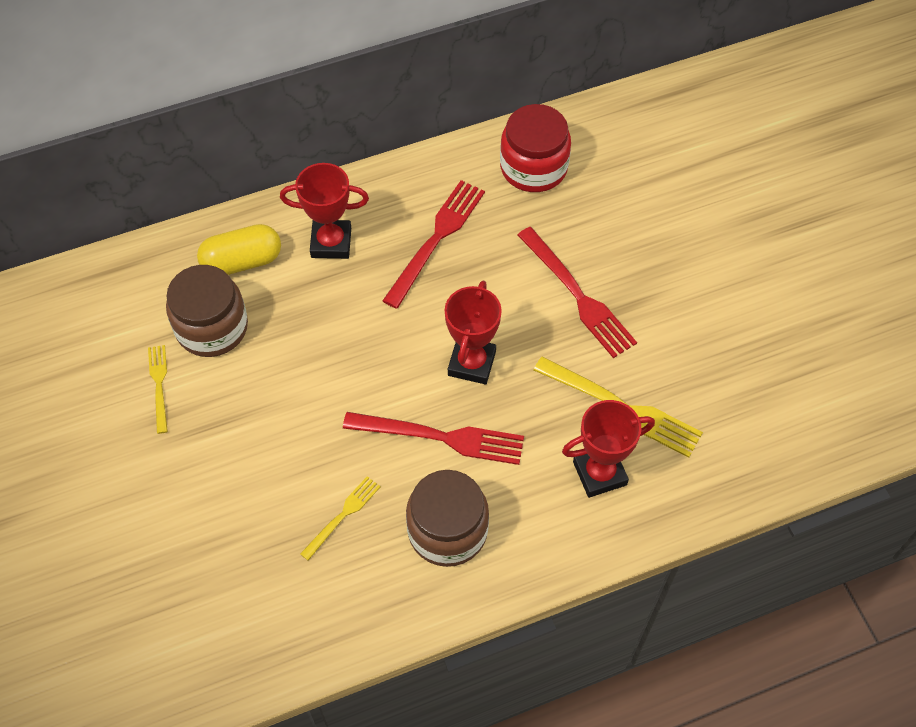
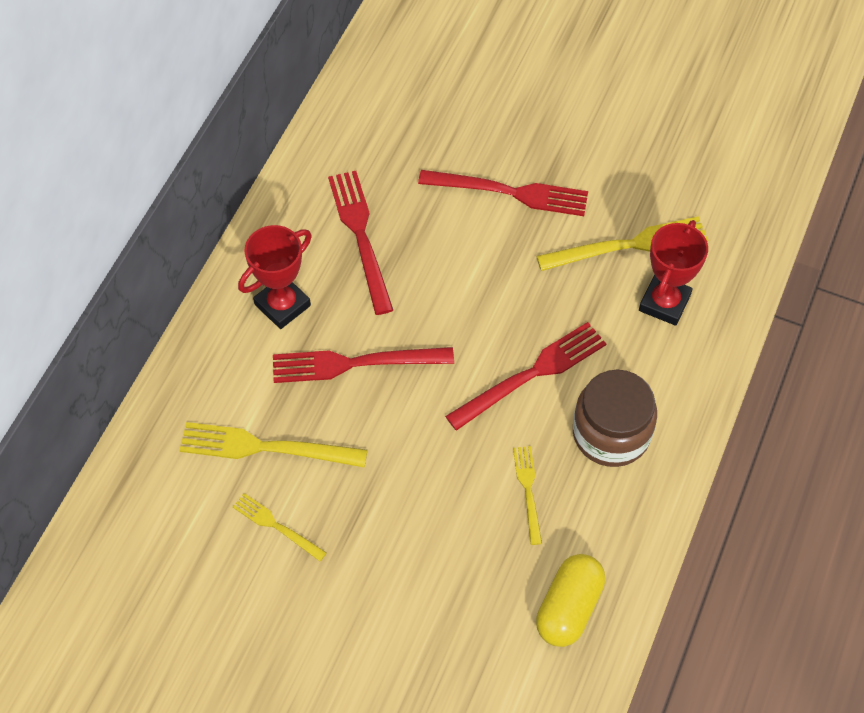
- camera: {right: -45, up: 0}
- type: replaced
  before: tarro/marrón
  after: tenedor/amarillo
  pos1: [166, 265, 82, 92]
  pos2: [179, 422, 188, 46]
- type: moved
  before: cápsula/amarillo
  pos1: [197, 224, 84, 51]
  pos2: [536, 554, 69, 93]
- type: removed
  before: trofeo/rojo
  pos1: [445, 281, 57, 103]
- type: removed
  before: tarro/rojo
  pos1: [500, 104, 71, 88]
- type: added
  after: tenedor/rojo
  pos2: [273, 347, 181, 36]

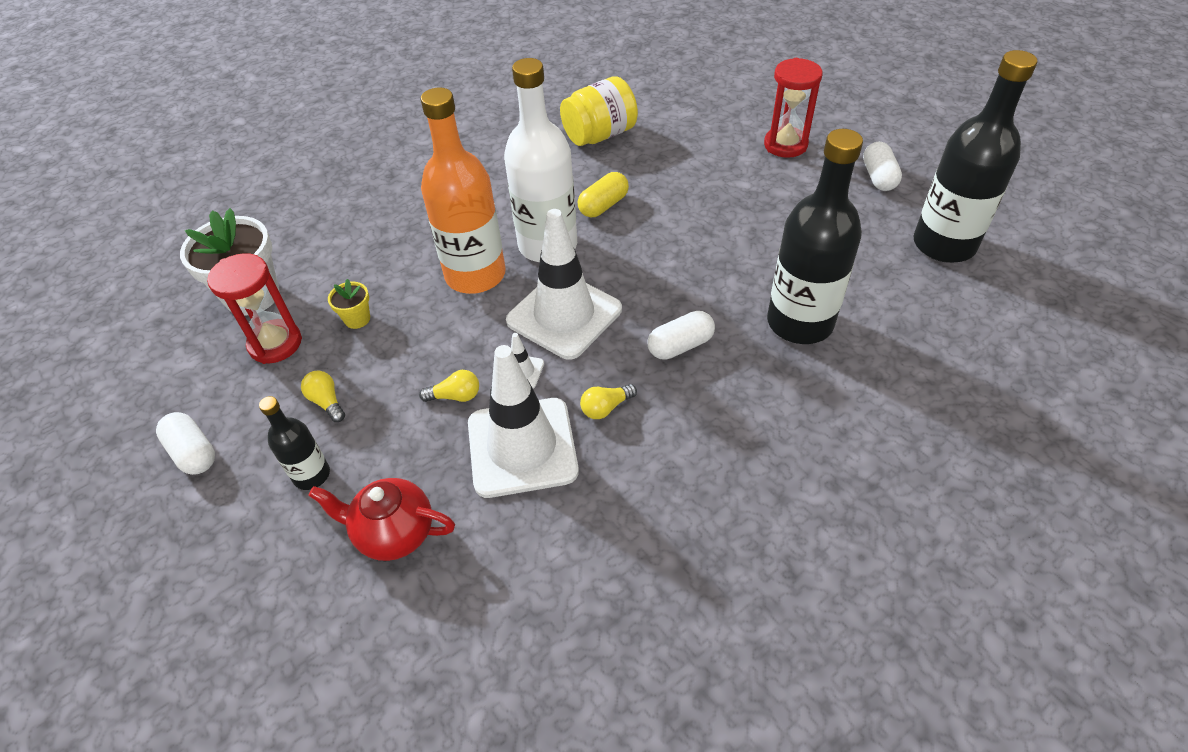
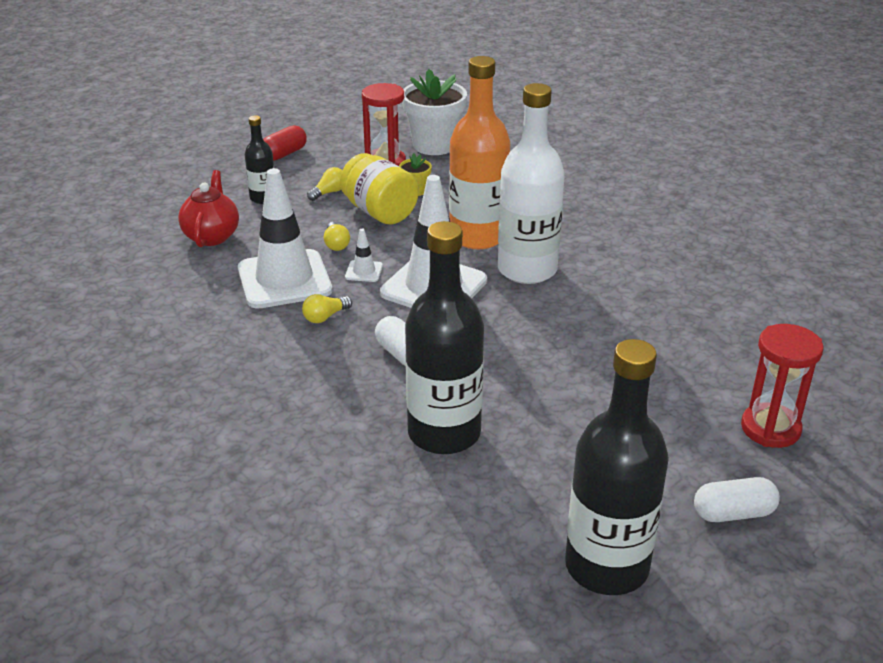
- camera: {right: 80, up: -15}
- type: recoloured
  before: cápsula/blanco
  after: cápsula/rojo
  pos1: [156, 412, 59, 63]
  pos2: [263, 125, 44, 36]
- type: moved
  before: tarro/amarillo
  pos1: [560, 76, 78, 70]
  pos2: [340, 153, 79, 72]
- type: removed
  before: cápsula/amarillo
  pos1: [578, 172, 51, 45]
- type: turned
  before: bombilla/amarillo
  pos1: [580, 384, 57, 35]
  pos2: [302, 294, 50, 29]
  turn: -90

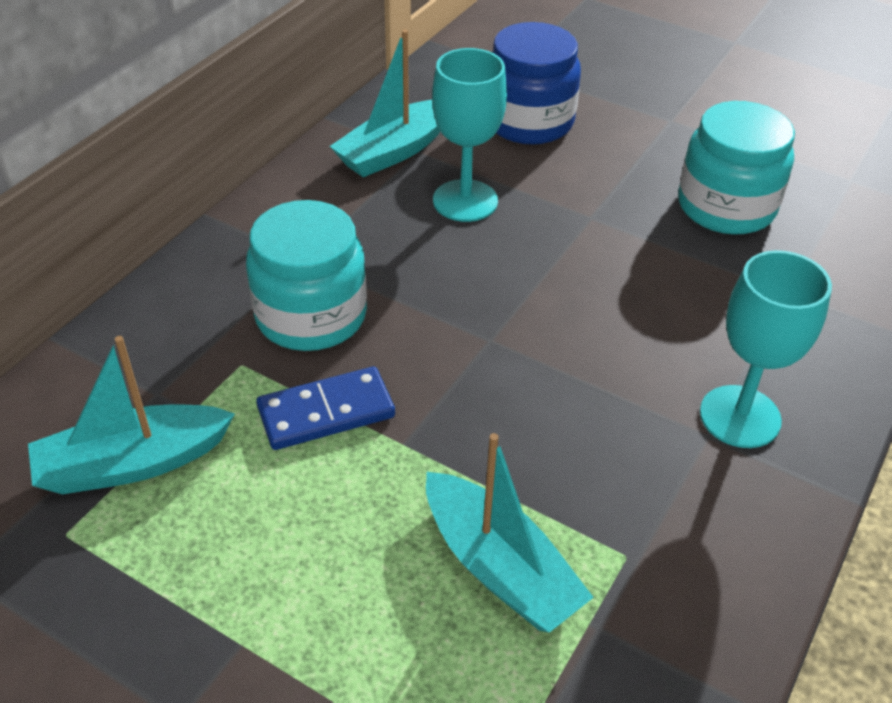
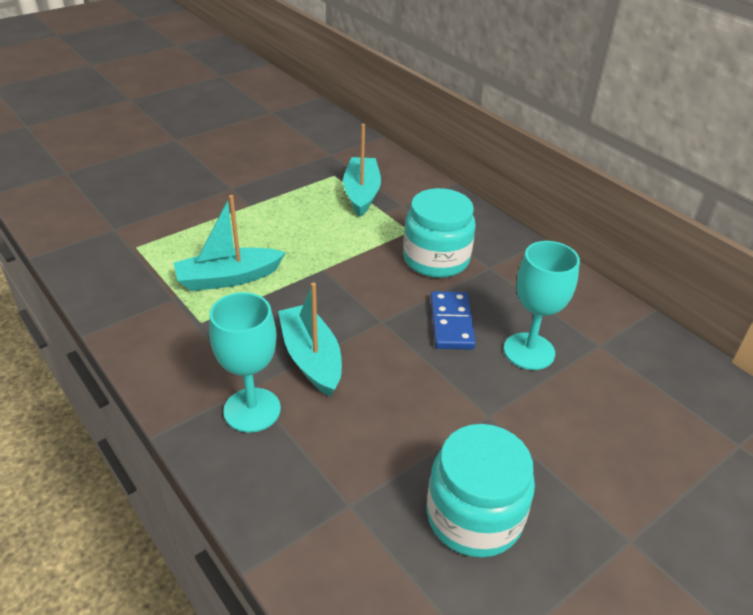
- camera: {right: 110, up: -5}
- type: moved
  before: ficha de dominó/azul
  pos1: [256, 367, 139, 83]
  pos2: [430, 291, 46, 59]
- type: moved
  before: barco/turquesa
  pos1: [330, 30, 110, 147]
  pos2: [278, 282, 64, 115]
- type: removed
  before: tarro/azul
  pos1: [492, 22, 89, 123]

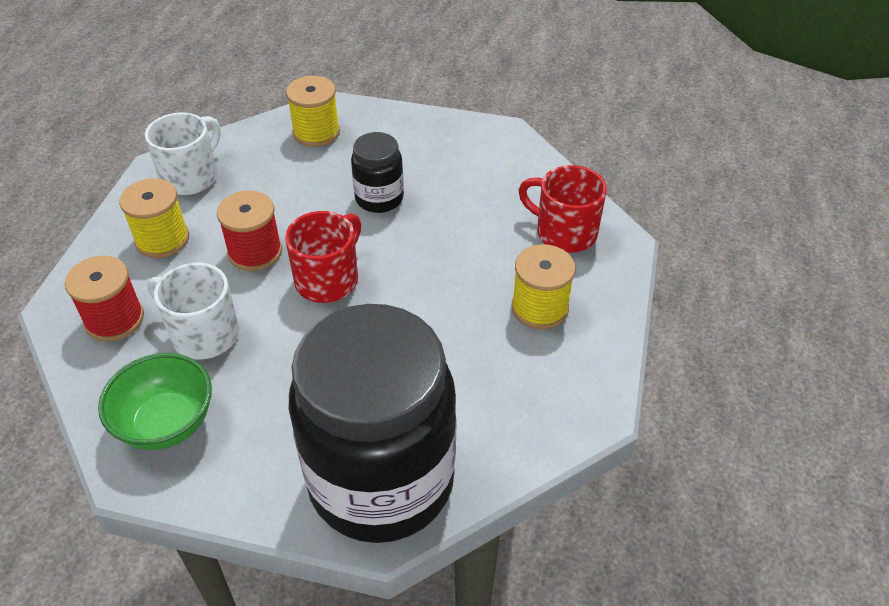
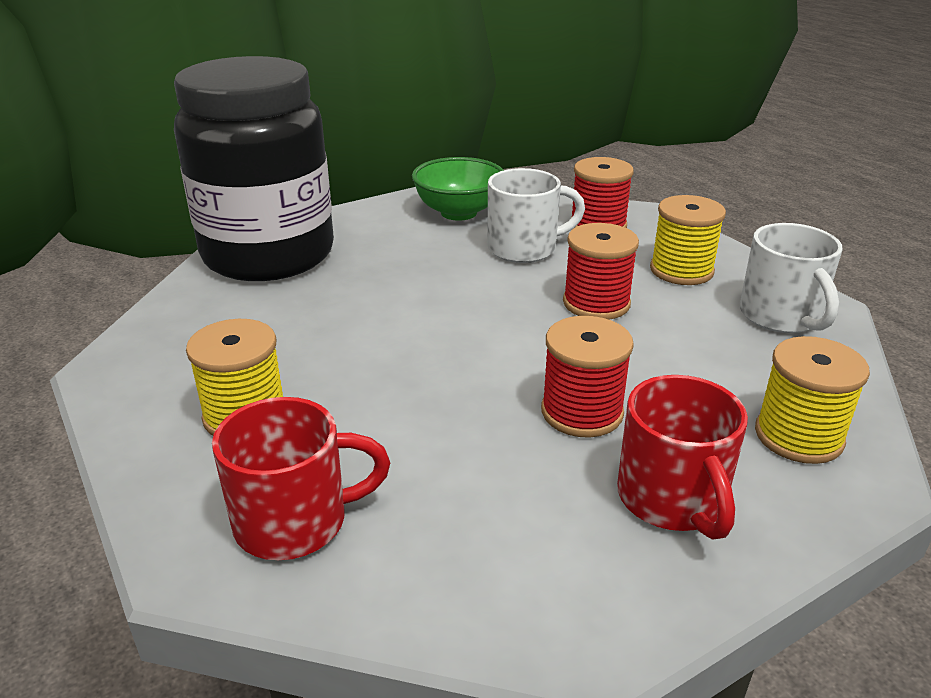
- camera: {right: 135, up: -15}
- type: moved
  before: taza/rojo
  pos1: [285, 211, 76, 92]
  pos2: [617, 375, 131, 165]
- type: replaced
  before: tarro/negro
  after: carrete/rojo
  pos1: [351, 132, 53, 81]
  pos2: [541, 316, 93, 122]

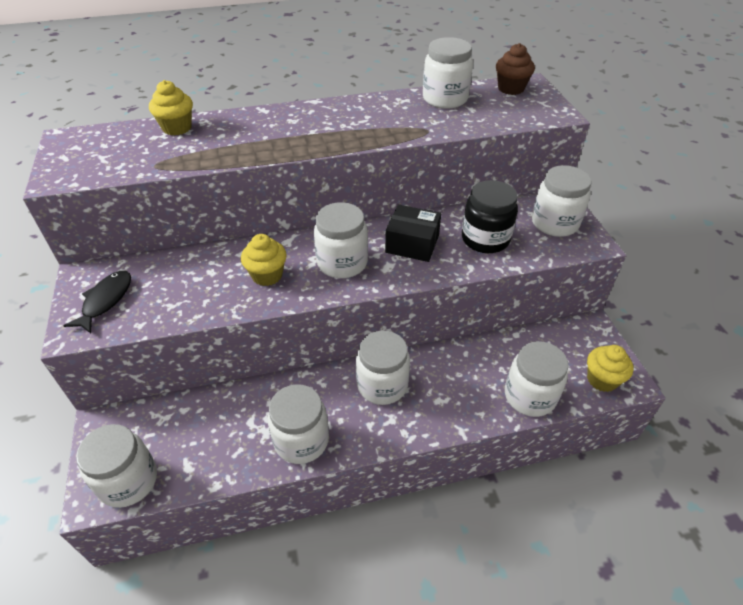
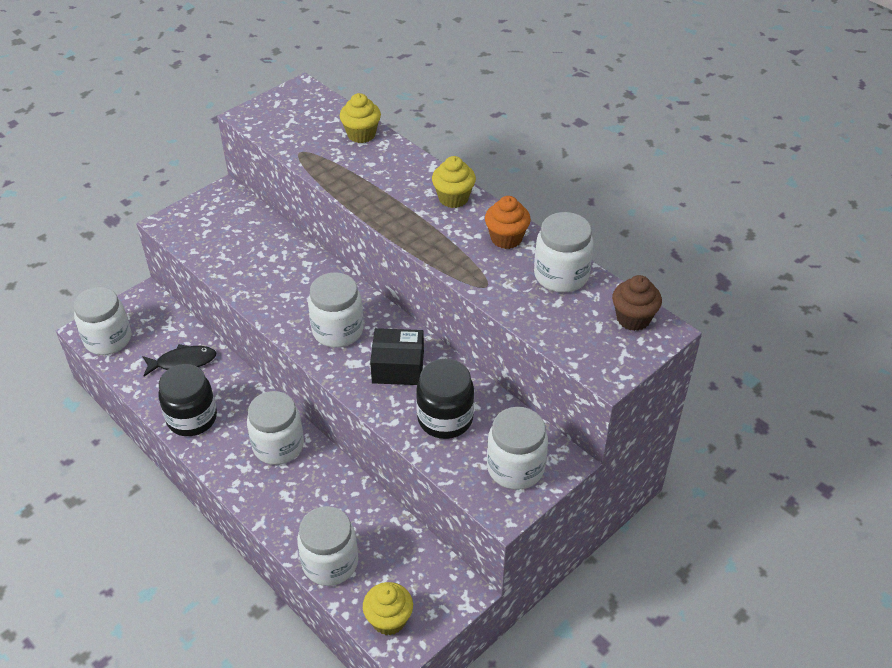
- camera: {right: 60, up: 0}
- type: moved
  before: pez/negro
  pos1: [63, 271, 68, 63]
  pos2: [142, 344, 74, 32]
- type: moved
  before: magdalena/amarillo
  pos1: [241, 234, 46, 52]
  pos2: [432, 156, 44, 52]
- type: recoloured
  before: tarro/blanco
  after: tarro/negro
  pos1: [268, 384, 61, 80]
  pos2: [158, 364, 59, 72]
- type: turned
  before: caja/negro
  pos1: [385, 204, 56, 58]
  pos2: [370, 328, 54, 57]
  turn: -75
- type: added
  after: magdalena/naranja
  pos2: [485, 196, 46, 53]

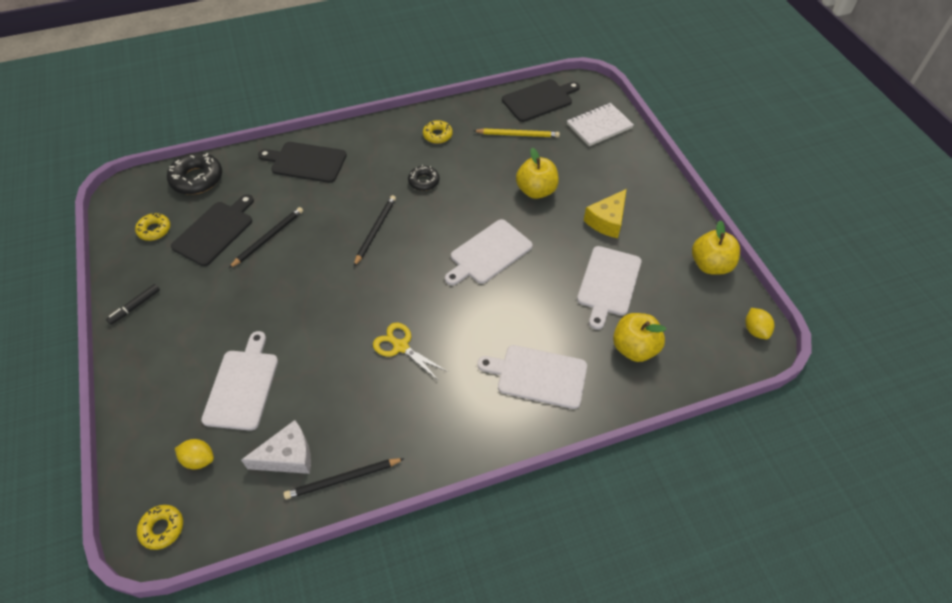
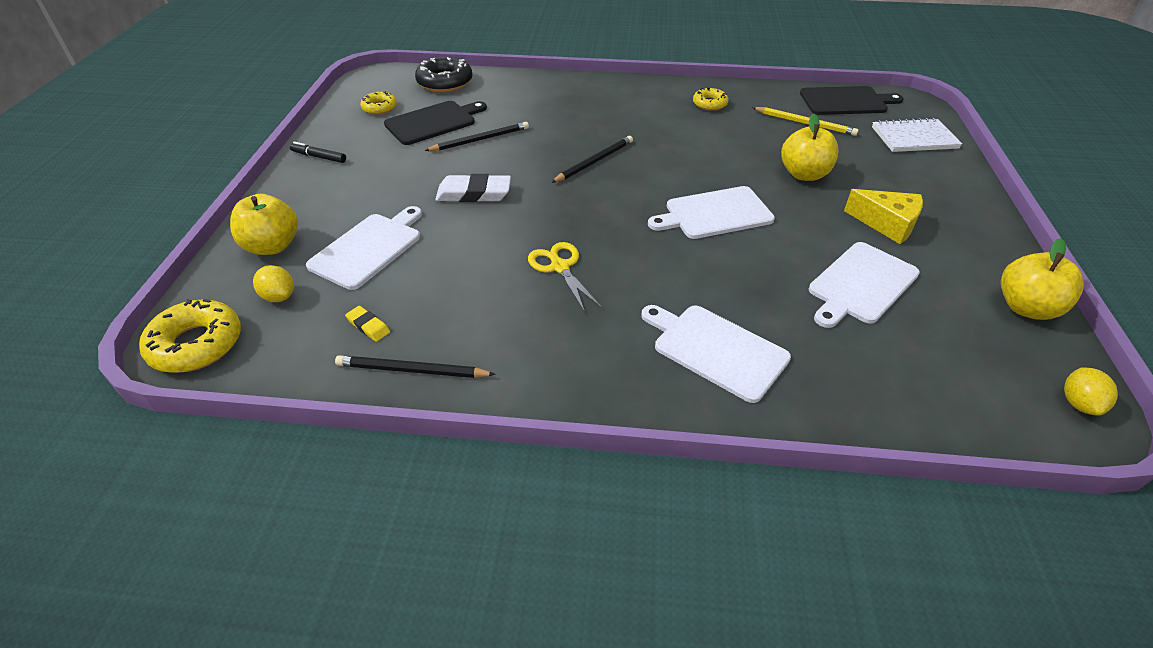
- camera: {right: 25, up: -10}
- type: turned
  before: rotulador/negro
  pos1: [106, 284, 54, 41]
  pos2: [290, 142, 56, 21]
  turn: 45
- type: resized
  before: rosquilla/amarillo
  pos1: [137, 505, 46, 45]
  pos2: [139, 299, 102, 74]
  scale: 1.68
- type: replaced
  before: queso/blanco
  after: goma de borrar/amarillo
  pos1: [241, 420, 70, 54]
  pos2: [345, 306, 45, 36]
- type: removed
  before: tabla de cortar/negro
  pos1: [258, 142, 89, 41]
- type: removed
  before: rosquilla/negro
  pos1: [408, 165, 32, 26]
- type: turned
  before: queso/amarillo
  pos1: [584, 189, 43, 49]
  pos2: [844, 189, 79, 55]
  turn: -120
- type: moved
  before: manzana/amarillo
  pos1: [613, 313, 54, 49]
  pos2: [230, 193, 68, 62]
- type: added
  after: goma de borrar/blanco
  pos2: [435, 174, 76, 28]

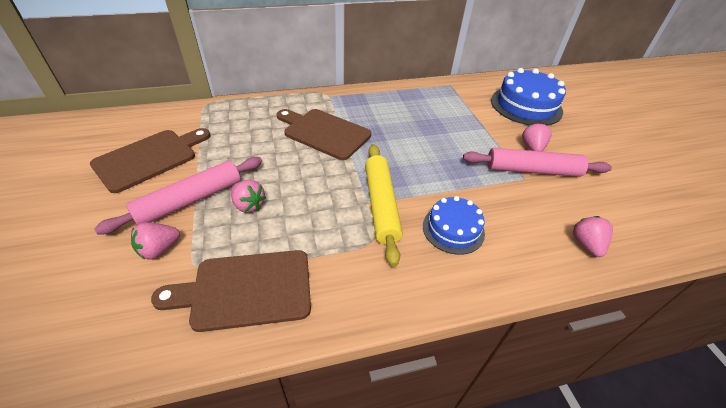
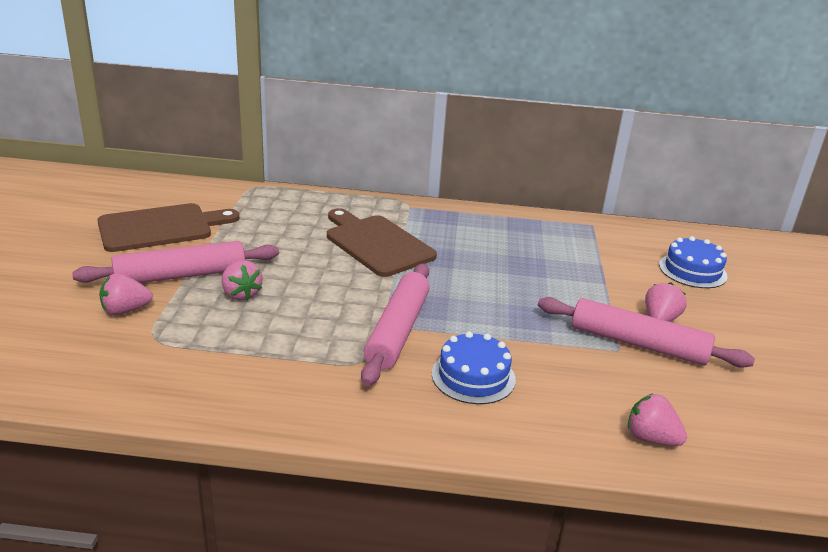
- camera: {right: 20, up: -15}
- type: removed
  before: tabla de cortar/marrón
  pos1: [151, 250, 160, 82]
- type: recoloured
  before: rodillo/amarillo
  after: rodillo/rosa
  pos1: [365, 144, 38, 123]
  pos2: [361, 264, 69, 122]
- type: resized
  before: tarta/azul
  pos1: [491, 68, 75, 58]
  pos2: [659, 236, 68, 52]
  scale: 0.61
- type: turned
  before: fresa/rosa
  pos1: [573, 216, 40, 41]
  pos2: [628, 393, 59, 53]
  turn: -75

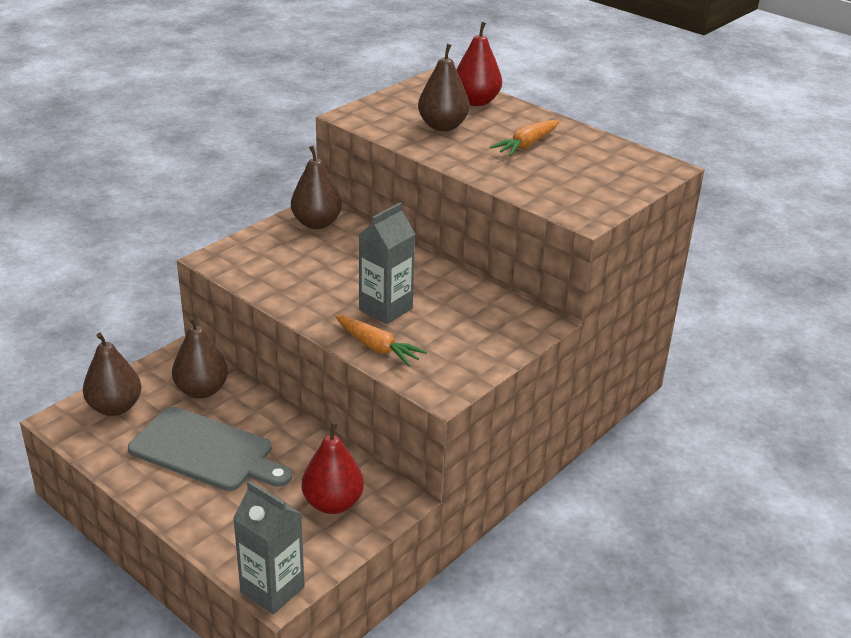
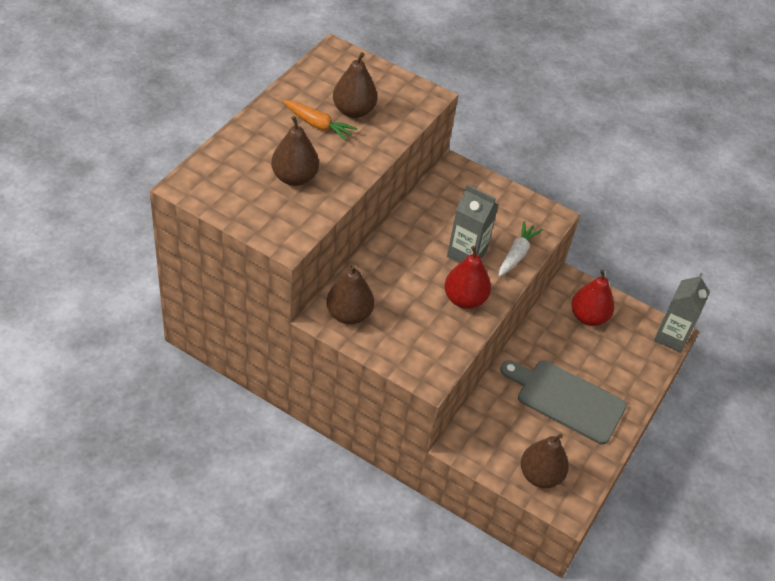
- camera: {right: -105, up: 15}
- type: turned
  before: tabla de cortar/gris
  pos1: [128, 406, 164, 85]
  pos2: [500, 360, 127, 84]
  turn: -75
- type: moved
  before: pera/marrón
  pos1: [172, 317, 56, 81]
  pos2: [333, 52, 44, 66]
- type: recoloured
  before: zanahoria/naranja
  after: zanahoria/blanco
  pos1: [335, 315, 92, 51]
  pos2: [498, 221, 45, 56]
- type: moved
  before: pera/rojo
  pos1: [456, 22, 46, 84]
  pos2: [444, 246, 47, 63]

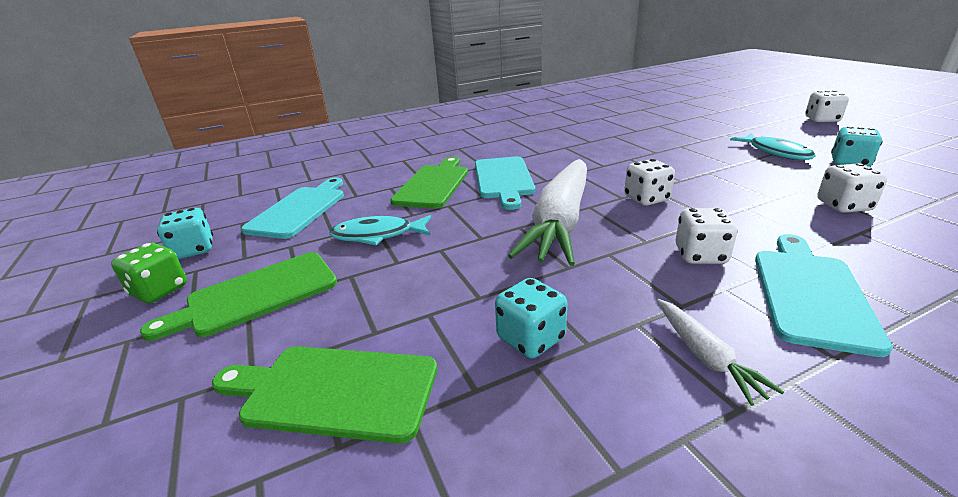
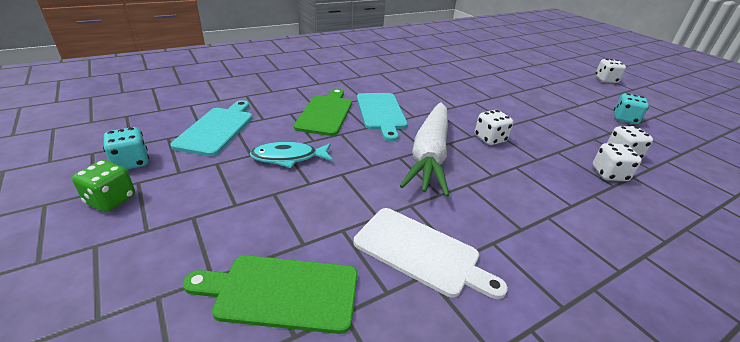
- camera: {right: -10, up: 5}
- type: removed
  before: tabla de cortar/verde
  pos1: [140, 252, 197, 89]
- type: replaced
  before: dado/turquesa
  after: tabla de cortar/blanco
  pos1: [495, 278, 72, 81]
  pos2: [354, 208, 154, 91]
- type: removed
  before: zanahoria/blanco
  pos1: [657, 299, 127, 107]
- type: moved
  before: dado/blanco
  pos1: [675, 208, 63, 56]
  pos2: [593, 143, 49, 38]
- type: removed
  before: pez/turquesa
  pos1: [730, 133, 86, 27]
- type: removed
  before: tabla de cortar/turquesa
  pos1: [755, 234, 138, 123]

